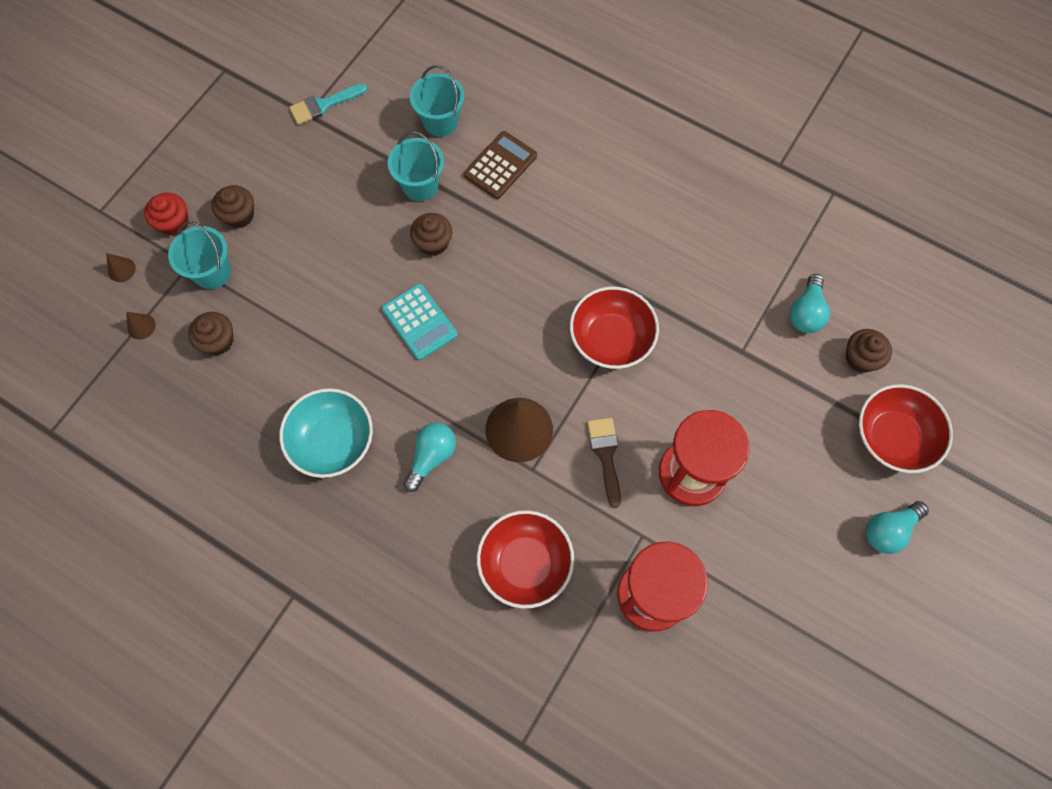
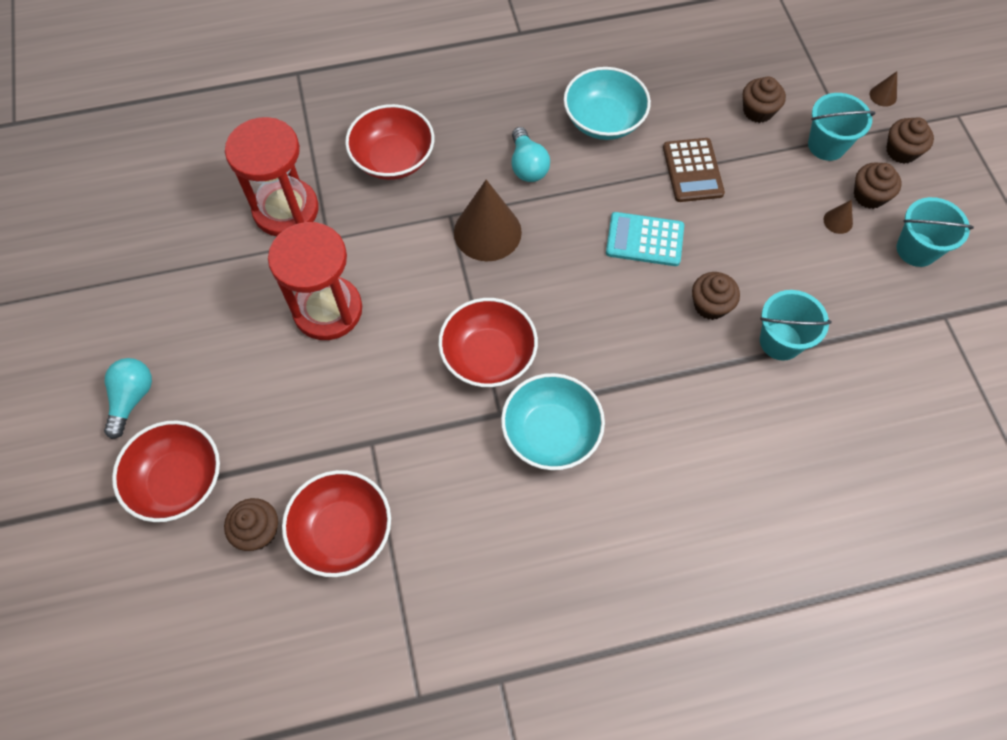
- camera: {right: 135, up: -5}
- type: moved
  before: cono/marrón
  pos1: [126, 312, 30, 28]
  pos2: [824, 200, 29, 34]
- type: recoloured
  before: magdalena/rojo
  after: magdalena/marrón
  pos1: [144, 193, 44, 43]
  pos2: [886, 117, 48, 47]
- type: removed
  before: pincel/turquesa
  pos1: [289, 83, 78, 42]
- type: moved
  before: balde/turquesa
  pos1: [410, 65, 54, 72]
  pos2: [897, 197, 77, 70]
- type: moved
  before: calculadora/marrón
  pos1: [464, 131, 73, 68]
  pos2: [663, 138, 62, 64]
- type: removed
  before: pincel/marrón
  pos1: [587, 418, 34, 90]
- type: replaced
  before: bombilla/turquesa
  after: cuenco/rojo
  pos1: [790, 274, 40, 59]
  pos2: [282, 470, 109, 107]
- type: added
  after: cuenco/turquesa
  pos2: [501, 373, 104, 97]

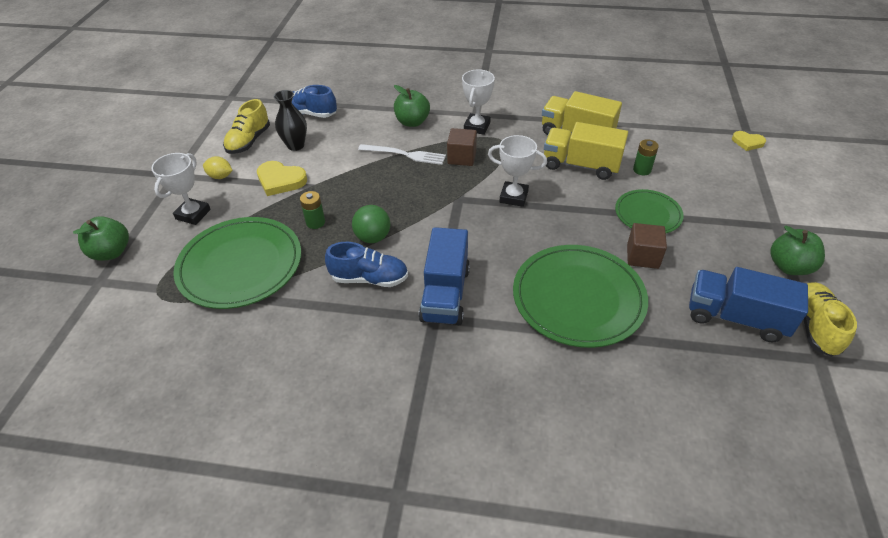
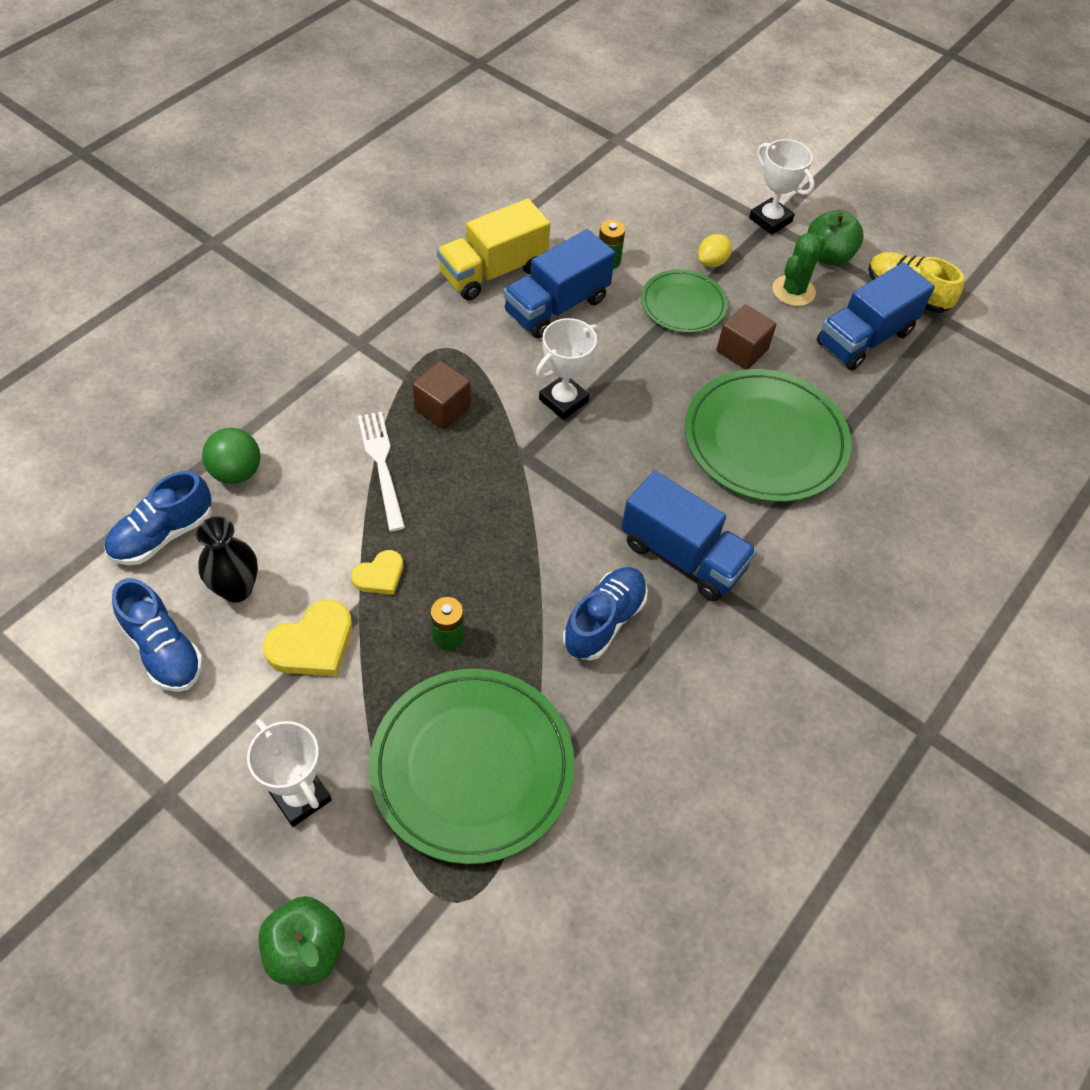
- camera: {right: -65, up: 10}
- type: moved
  before: limón/amarillo
  pos1: [203, 156, 30, 23]
  pos2: [698, 234, 34, 33]
- type: recoloured
  before: zapato/amarillo
  after: zapato/azul
  pos1: [223, 99, 47, 55]
  pos2: [112, 578, 91, 114]
- type: moved
  before: pelota/verde
  pos1: [352, 205, 38, 38]
  pos2: [202, 428, 59, 56]
- type: turned
  before: tenedor/blanco
  pos1: [358, 144, 88, 21]
  pos2: [358, 412, 47, 119]
  turn: -60
- type: removed
  before: manzana/verde
  pos1: [394, 85, 36, 42]
- type: moved
  before: trofeo/blanco
  pos1: [462, 69, 33, 66]
  pos2: [749, 139, 66, 96]
- type: recoloured
  before: camión/amarillo
  after: camión/azul
  pos1: [544, 122, 84, 58]
  pos2: [503, 229, 112, 109]
- type: moved
  before: corazón/amarillo
  pos1: [732, 131, 34, 20]
  pos2: [351, 550, 52, 45]
- type: added
  after: cactus/verde
  pos2: [772, 232, 53, 74]

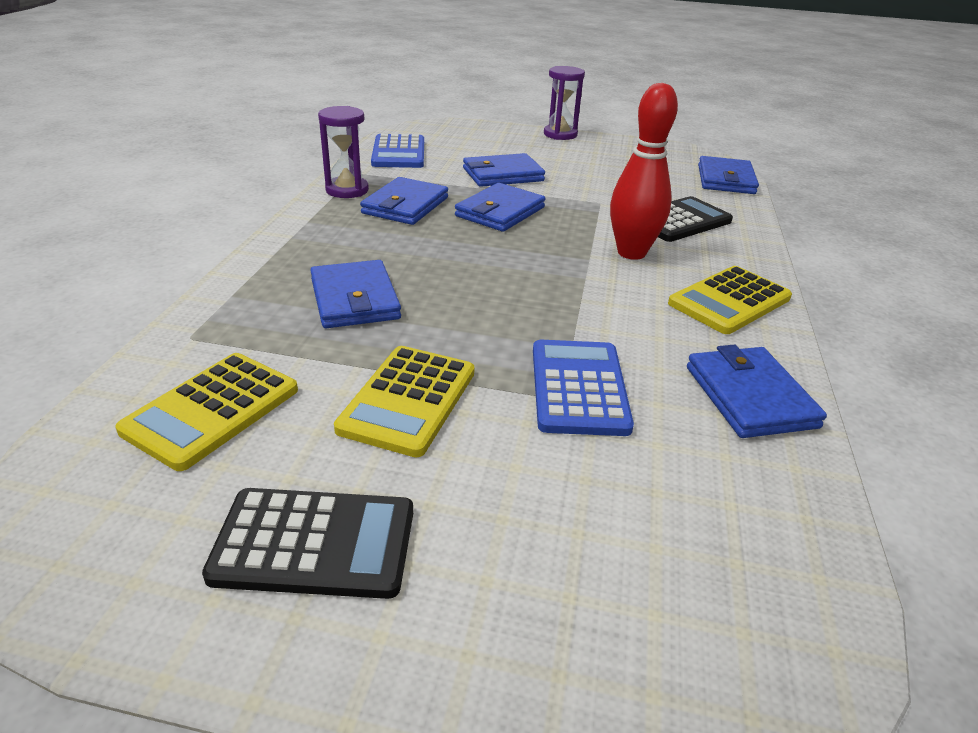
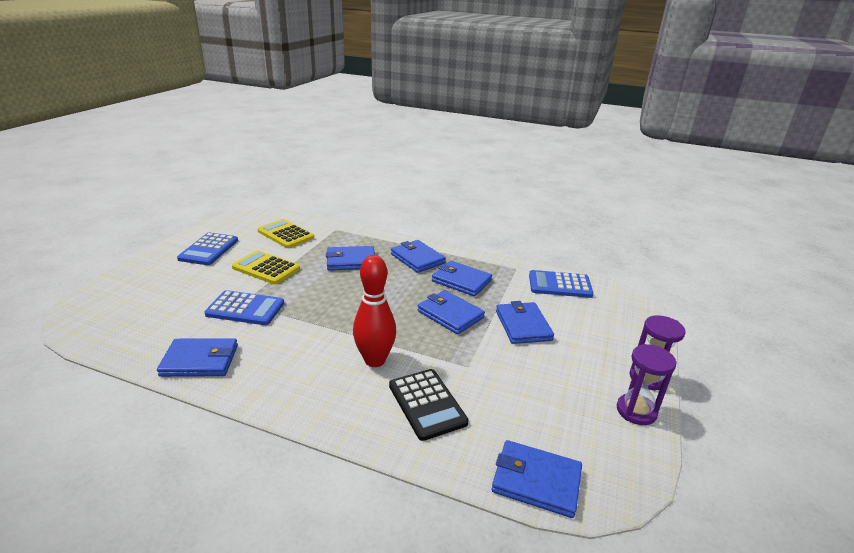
- camera: {right: 100, up: -5}
- type: recoloured
  before: calculadora/negro
  after: calculadora/azul
  pos1: [202, 488, 211, 111]
  pos2: [177, 233, 61, 32]
- type: moved
  before: reloj de arena/morado
  pos1: [318, 106, 51, 92]
  pos2: [617, 344, 60, 81]
- type: removed
  before: calculadora/amarillo
  pos1: [668, 266, 124, 68]
- type: added
  after: cartera/azul
  pos2: [391, 240, 55, 33]

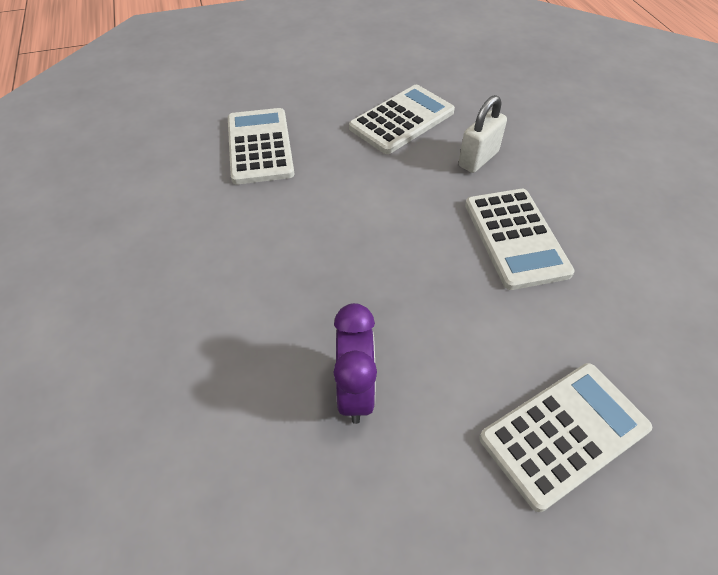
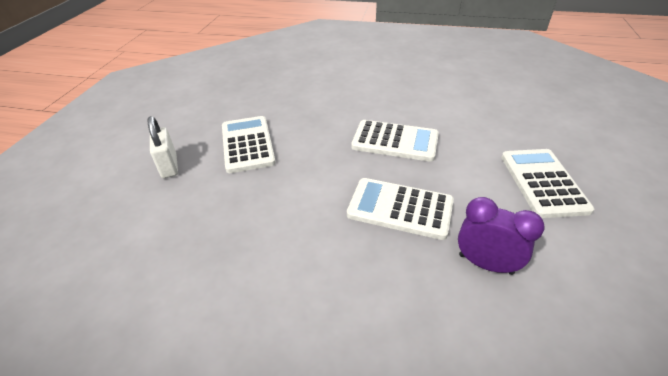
- camera: {right: -60, up: -10}
- type: moved
  before: calculadora/blanco
  pos1: [228, 108, 66, 76]
  pos2: [347, 178, 107, 62]
- type: moved
  before: candado/blanco
  pos1: [458, 95, 49, 78]
  pos2: [148, 116, 30, 62]

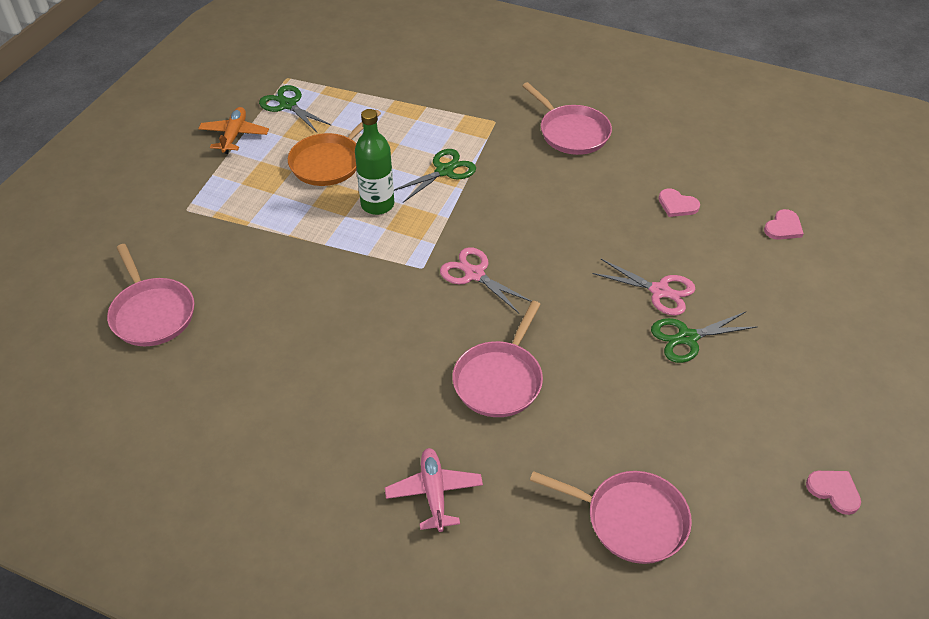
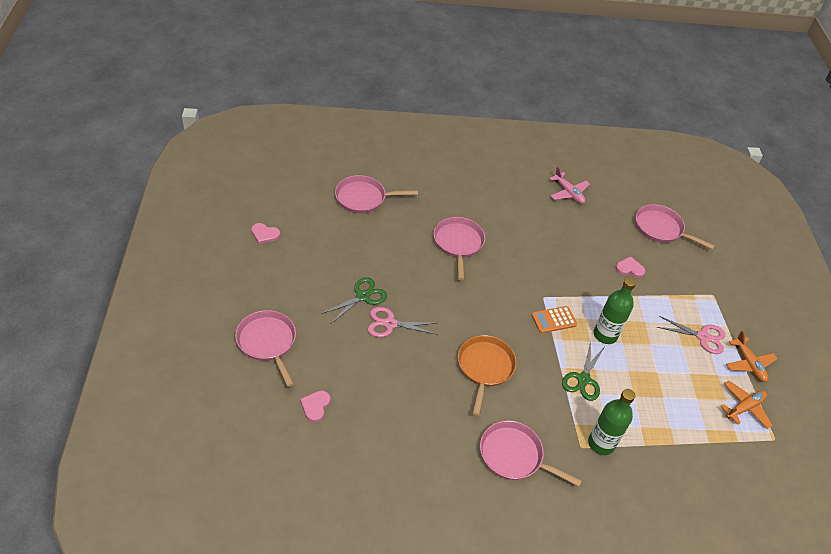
- camera: {right: 150, up: 0}
- type: replaced
  before: tijeras/verde
  after: avión/naranja
  pos1: [259, 85, 73, 47]
  pos2: [720, 381, 53, 48]
- type: moved
  before: sartén/naranja
  pos1: [288, 110, 93, 76]
  pos2: [458, 335, 59, 81]
- type: moved
  before: avión/rosa
  pos1: [385, 448, 98, 84]
  pos2: [549, 166, 41, 38]
- type: moved
  before: tijeras/rosa
  pos1: [440, 247, 91, 66]
  pos2: [657, 316, 68, 38]
- type: moved
  before: corazón/rosa
  pos1: [658, 188, 42, 29]
  pos2: [616, 256, 29, 21]
- type: added
  after: sartén/rosa
  pos2: [235, 310, 61, 77]
- type: added
  after: calculadora/naranja
  pos2: [531, 306, 46, 27]
- type: added
  after: botella/verde
  pos2: [588, 389, 47, 66]

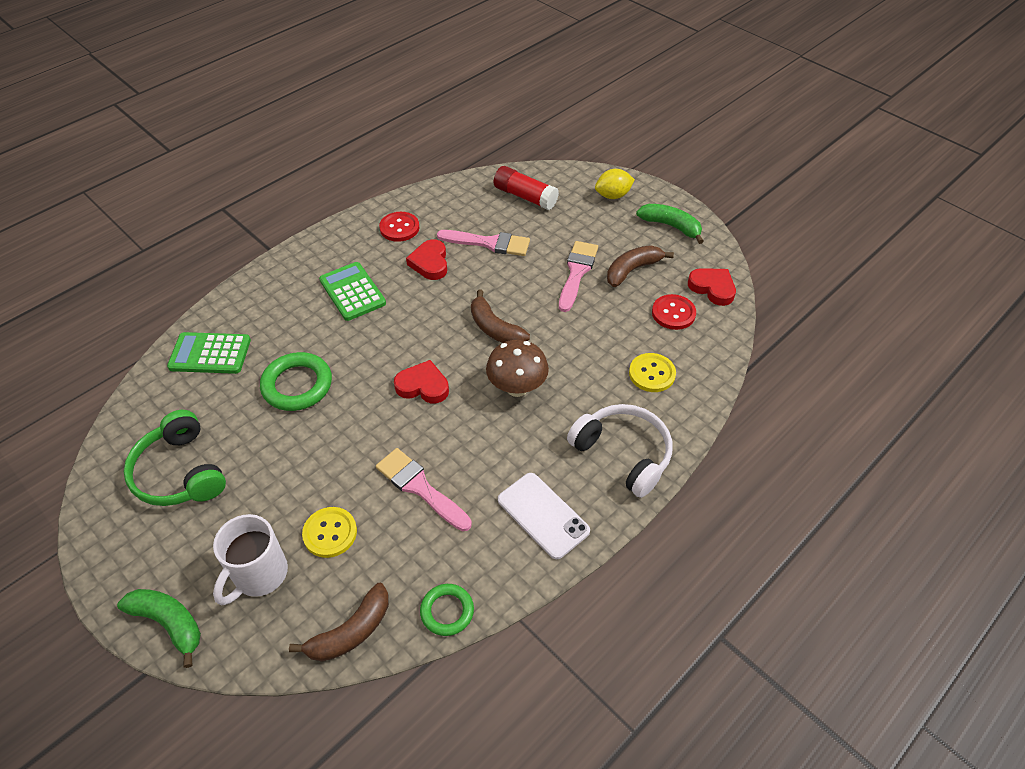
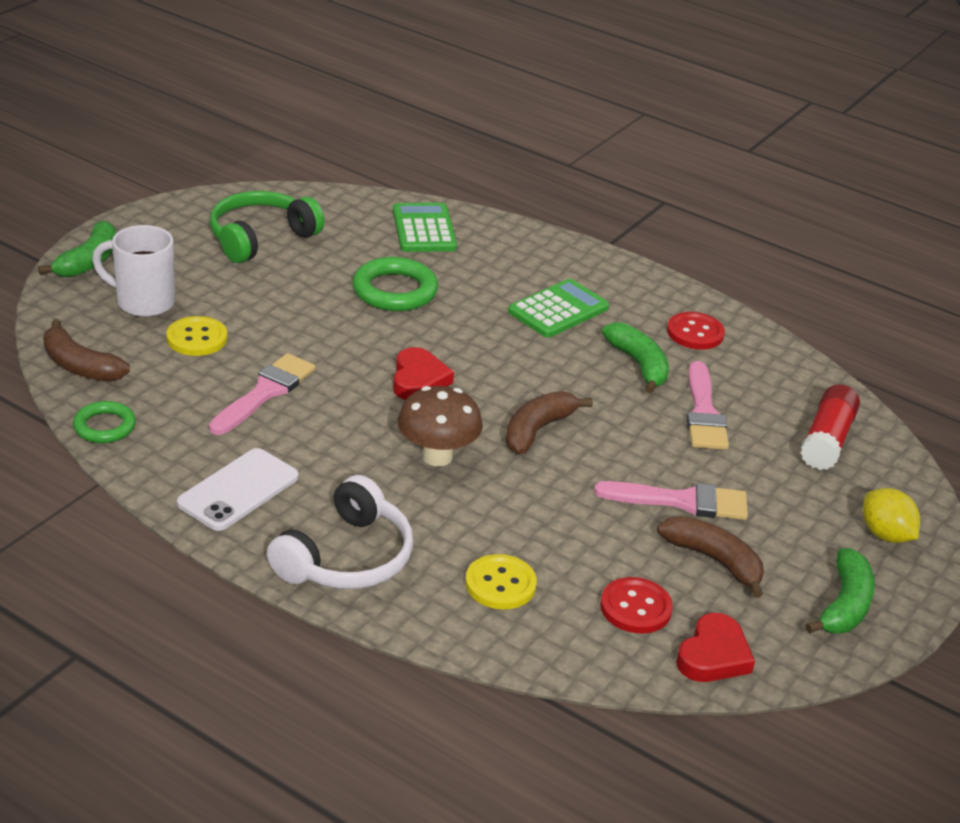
- camera: {right: 75, up: -15}
- type: replaced
  before: corazón/rojo
  after: plátano/verde
  pos1: [406, 239, 41, 41]
  pos2: [602, 322, 67, 72]

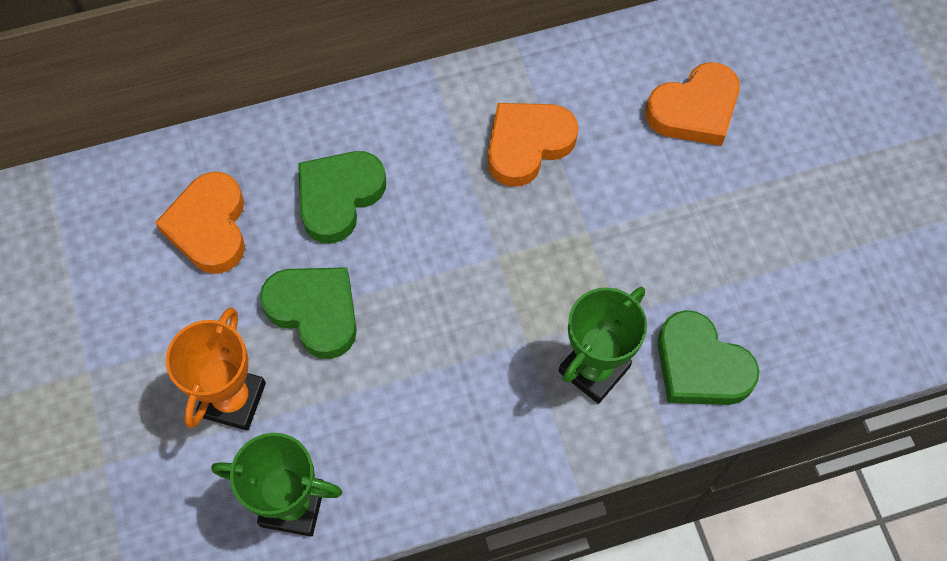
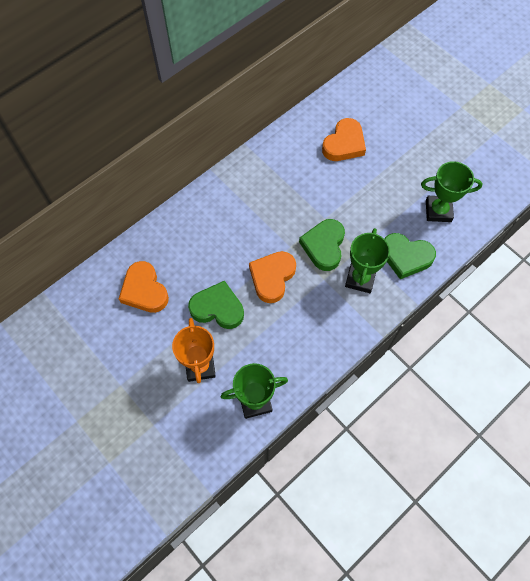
- camera: {right: -25, up: 0}
- type: moved
  before: corazón/verde
  pos1: [298, 151, 88, 93]
  pos2: [299, 219, 46, 52]
- type: moved
  before: corazón/naranja
  pos1: [488, 103, 90, 84]
  pos2: [249, 251, 47, 52]
- type: added
  after: trofeo/verde
  pos2: [421, 161, 61, 61]

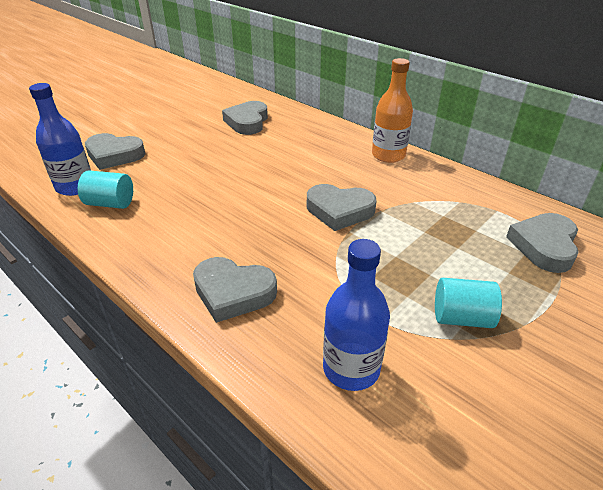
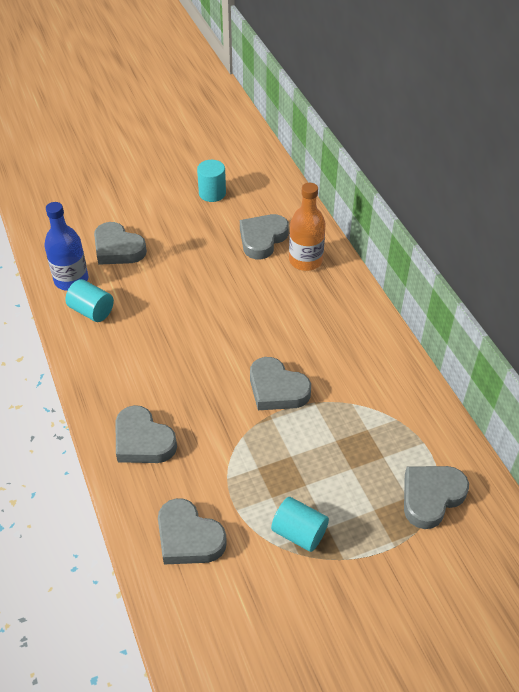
- camera: {right: 25, up: 10}
- type: replaced
  before: botella/azul
  after: corazón/gris
  pos1: [323, 239, 67, 152]
  pos2: [158, 498, 69, 67]
- type: moved
  before: botella/naranja
  pos1: [372, 58, 41, 105]
  pos2: [289, 183, 37, 88]
- type: added
  after: cilindro/turquesa
  pos2: [197, 160, 29, 42]

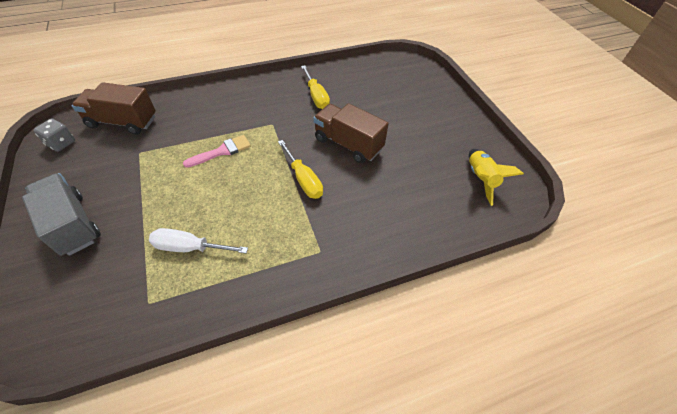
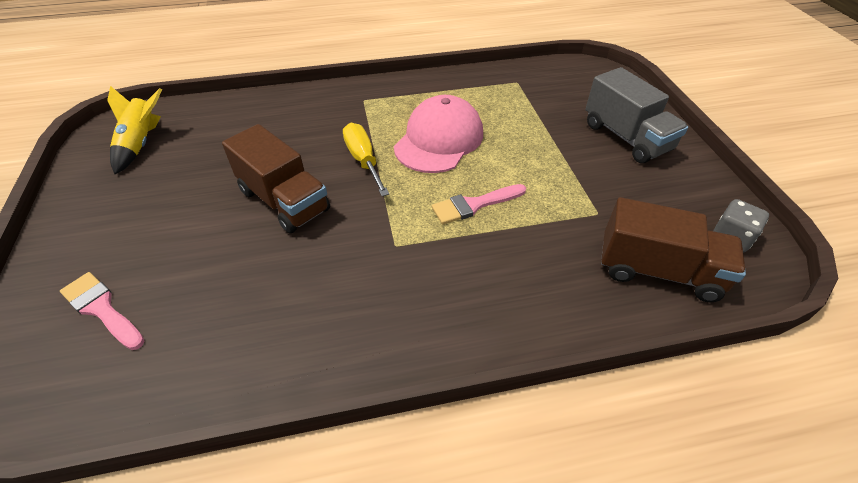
- camera: {right: -170, up: -5}
- type: removed
  before: destornillador/blanco
  pos1: [149, 228, 99, 25]
- type: removed
  before: destornillador/amarillo
  pos1: [301, 65, 29, 44]
- type: added
  after: pincel/rosa
  pos2: [60, 272, 84, 78]
- type: added
  after: gorra/rosa
  pos2: [394, 95, 89, 78]

